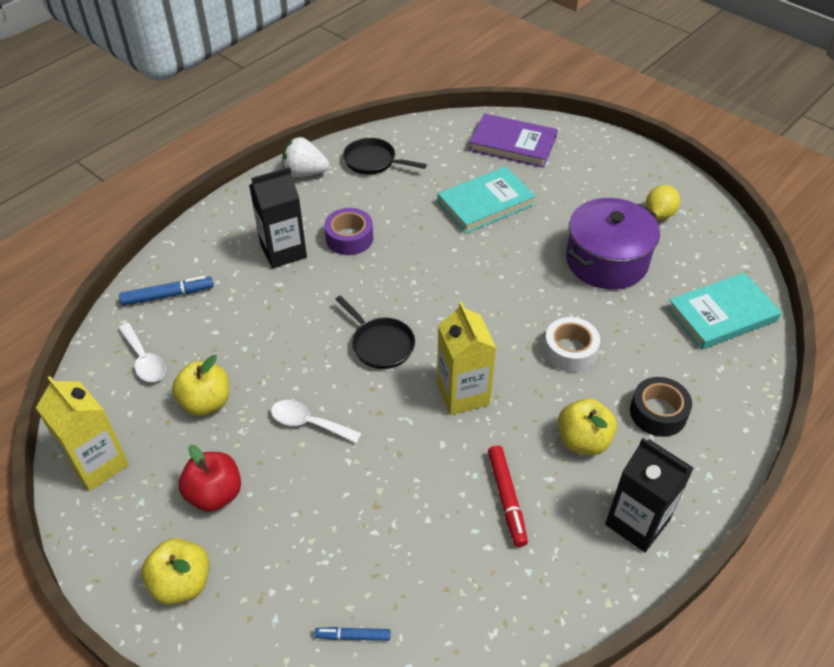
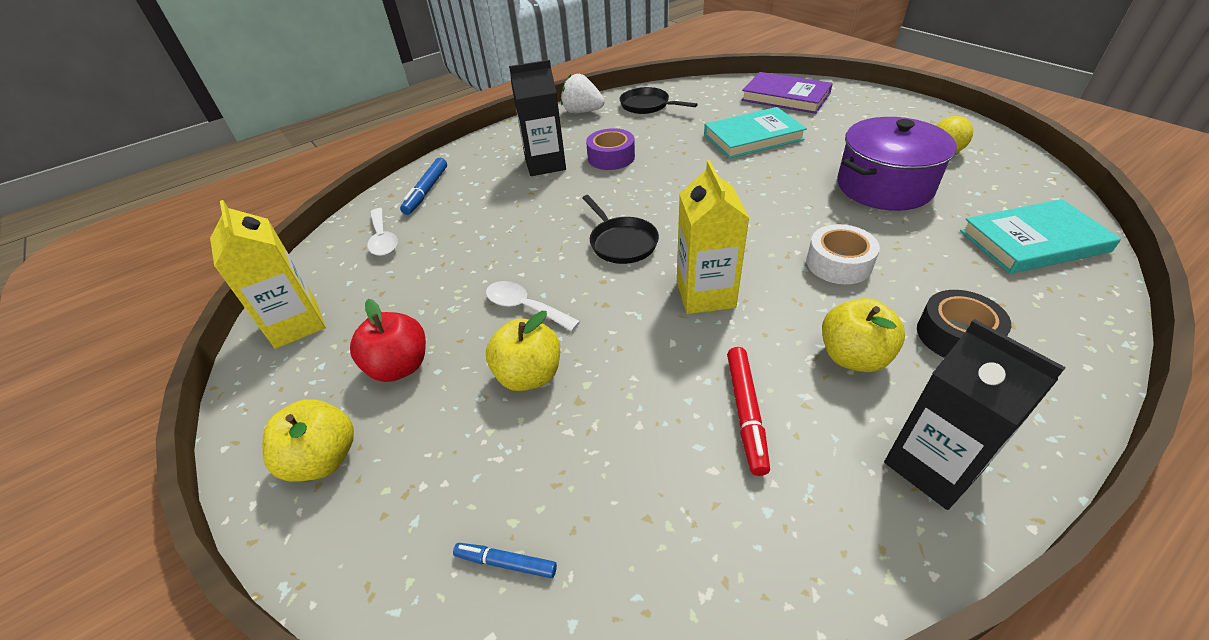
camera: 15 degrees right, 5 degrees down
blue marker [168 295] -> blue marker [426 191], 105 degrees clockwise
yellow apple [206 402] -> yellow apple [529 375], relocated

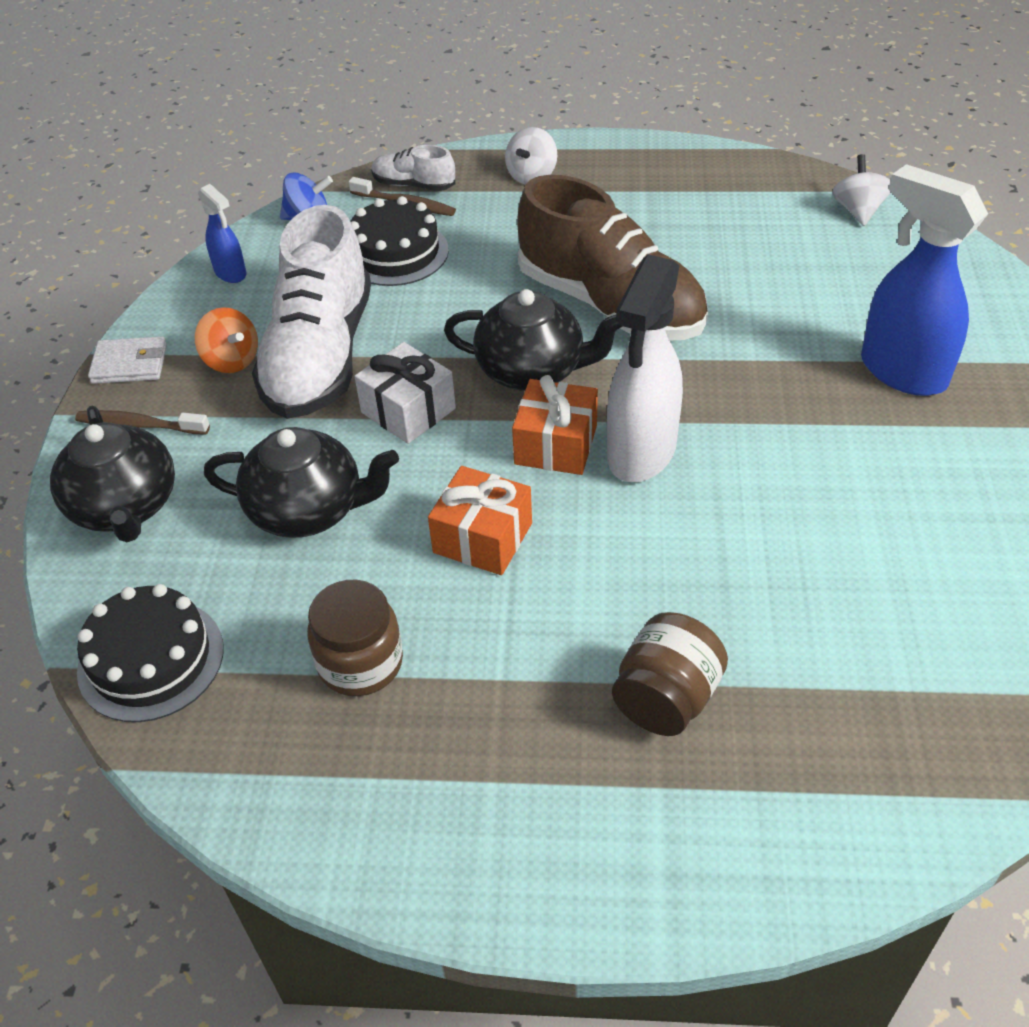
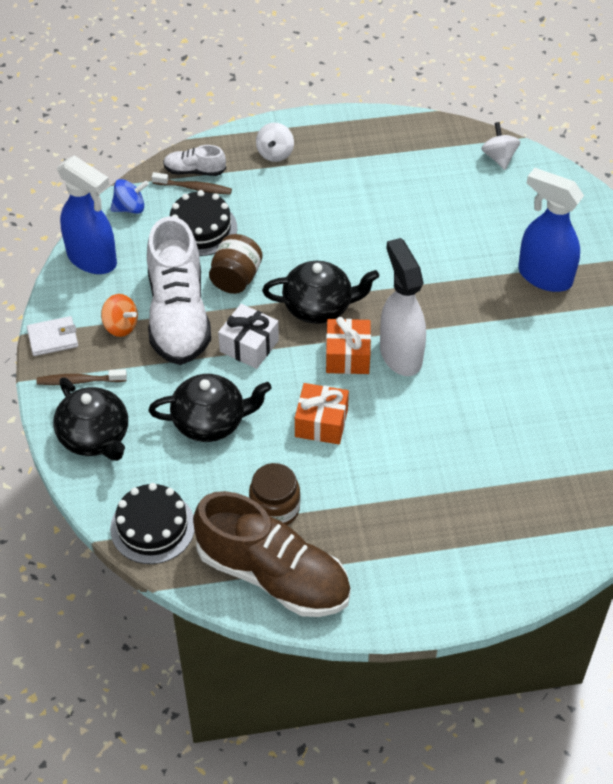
camera: 15 degrees left, 5 degrees up
brown shoe [610 305] -> brown shoe [273 575], relocated
blue spray bottle [231 273] -> blue spray bottle [92 259], x1.96
white spray bottle [641 453] -> white spray bottle [400 354], 150 degrees clockwise
brown jar [666 698] -> brown jar [236 278], relocated

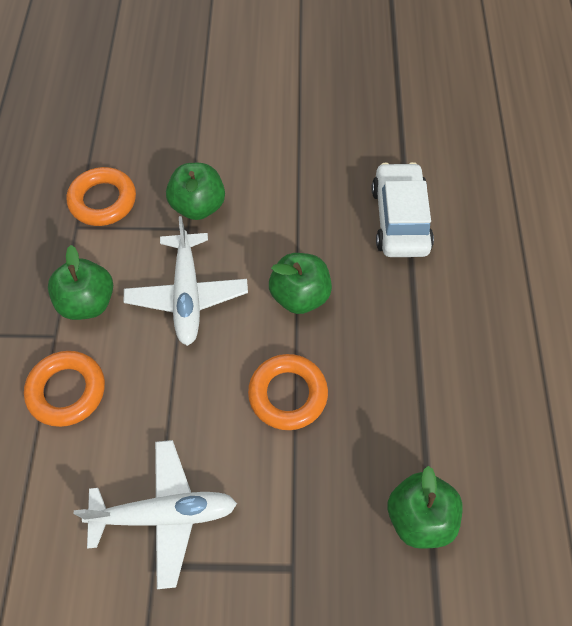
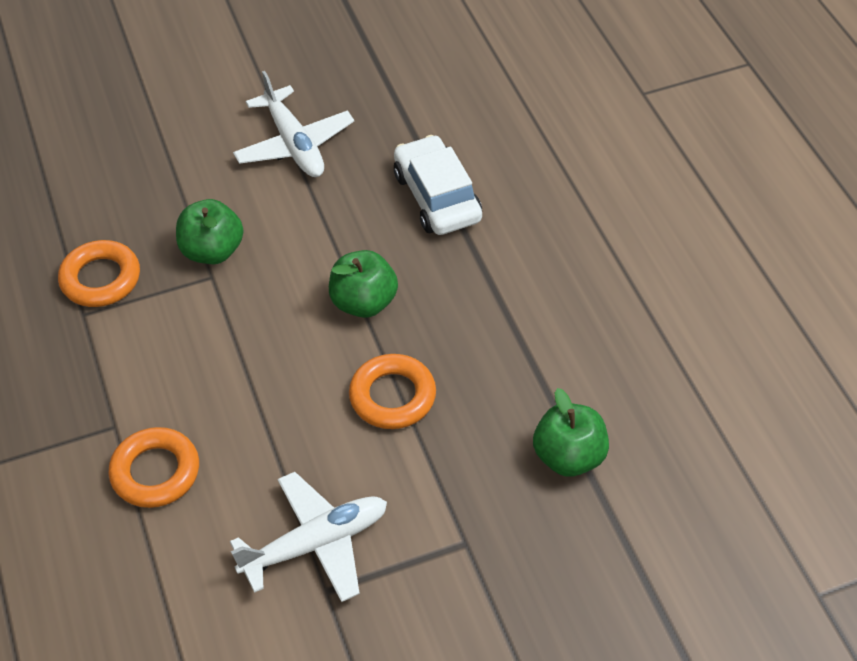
camera: 20 degrees left, 10 degrees down
white plane [187 295] -> white plane [294 144], relocated
green apple [88 302] -> none

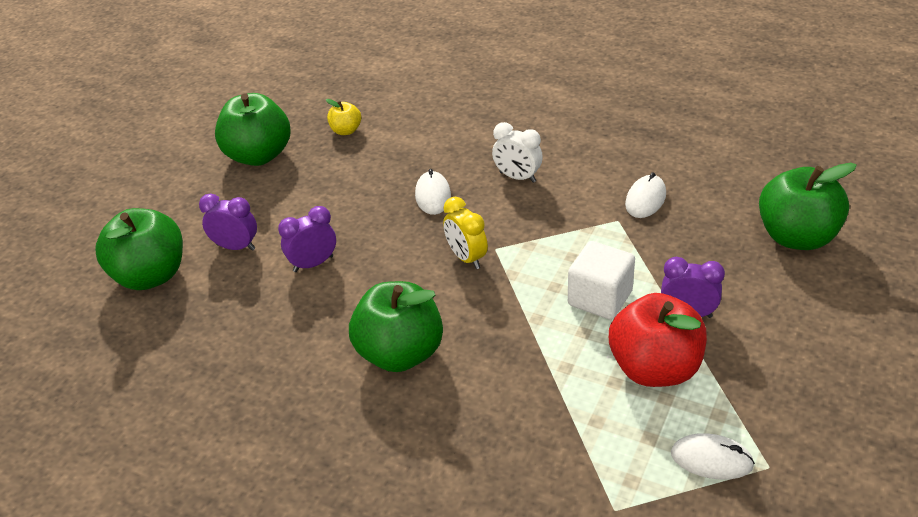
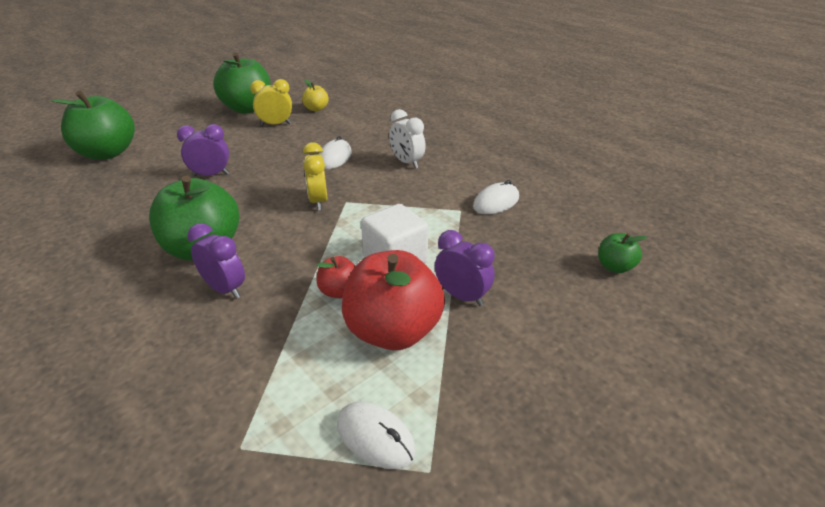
camera: 20 degrees right, 5 degrees down
green apple [796 236] -> green apple [615 267], x0.48
purple clock [236 247] -> purple clock [225 289], relocated
none -> yellow clock [275 124]
none -> red apple [339 291]

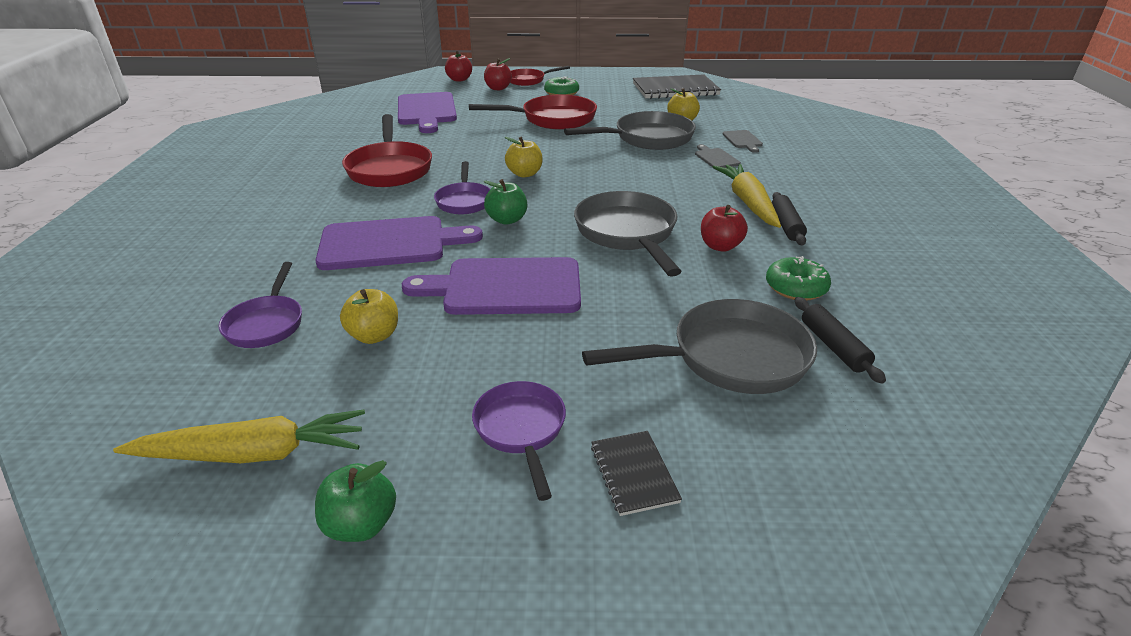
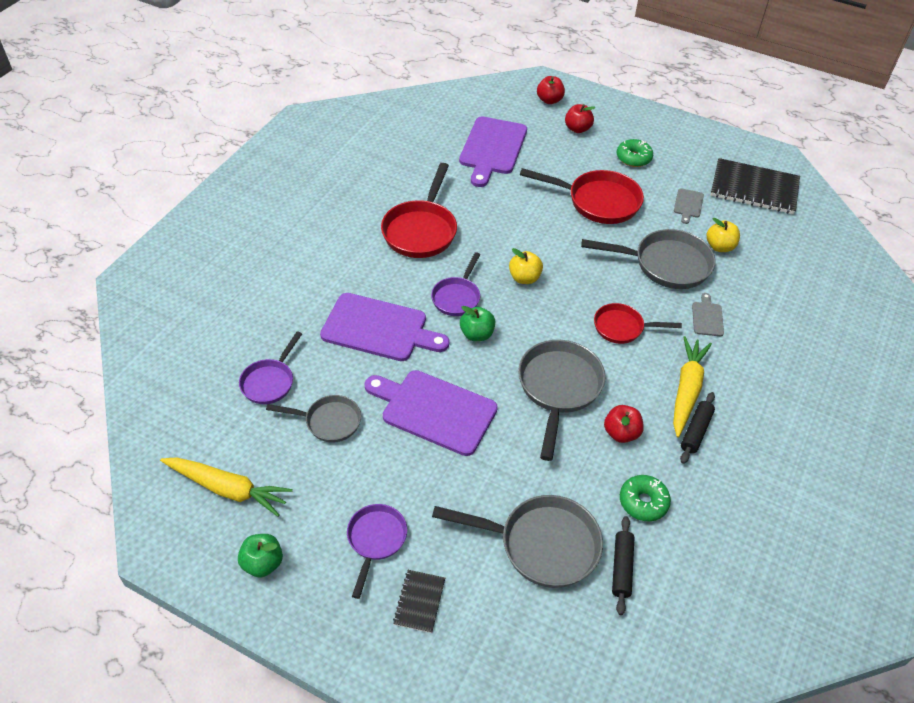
camera: 25 degrees right, 15 degrees up
red pan [529 80] -> red pan [622 327], relocated
grey cutting board [743 140] -> grey cutting board [688 204], relocated
yellow apple [374 335] -> grey pan [328 421]

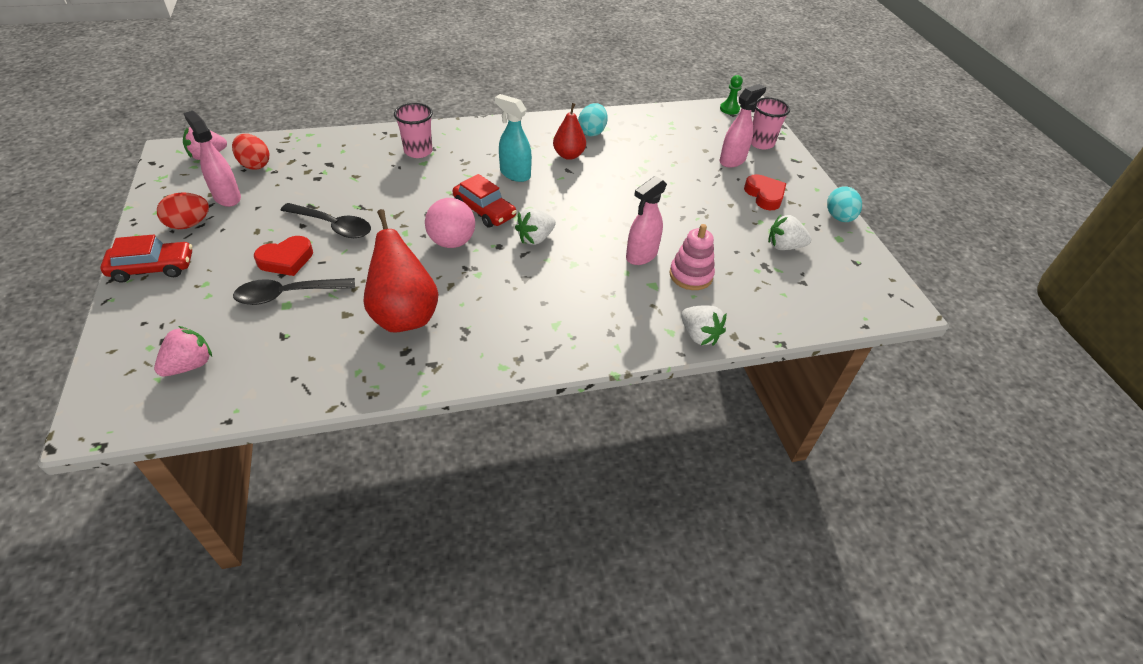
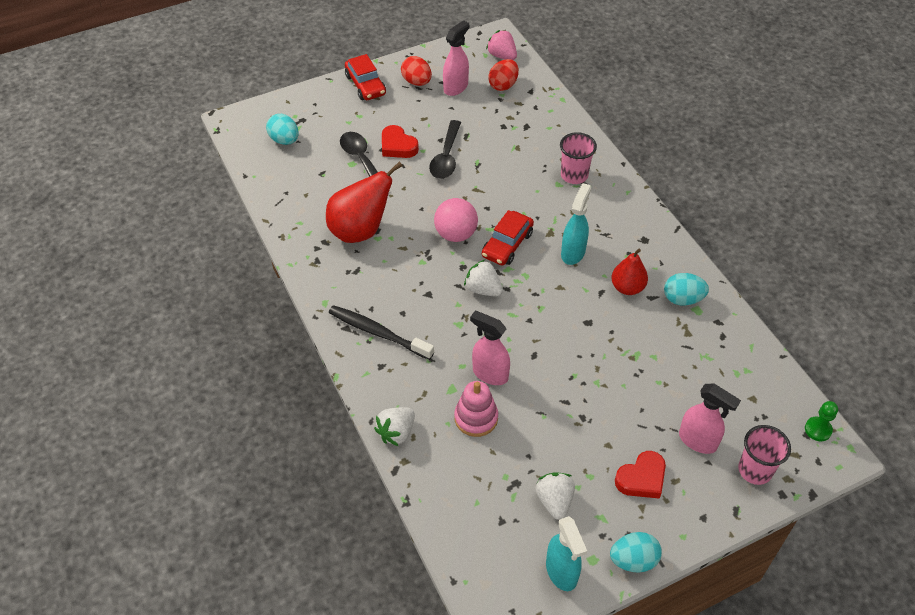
camera: 80 degrees right, 5 degrees up
pink strawberry [190 365] -> turquoise egg [284 140]
none -> black toothbrush [378 333]
none -> turquoise spray bottle [561 572]

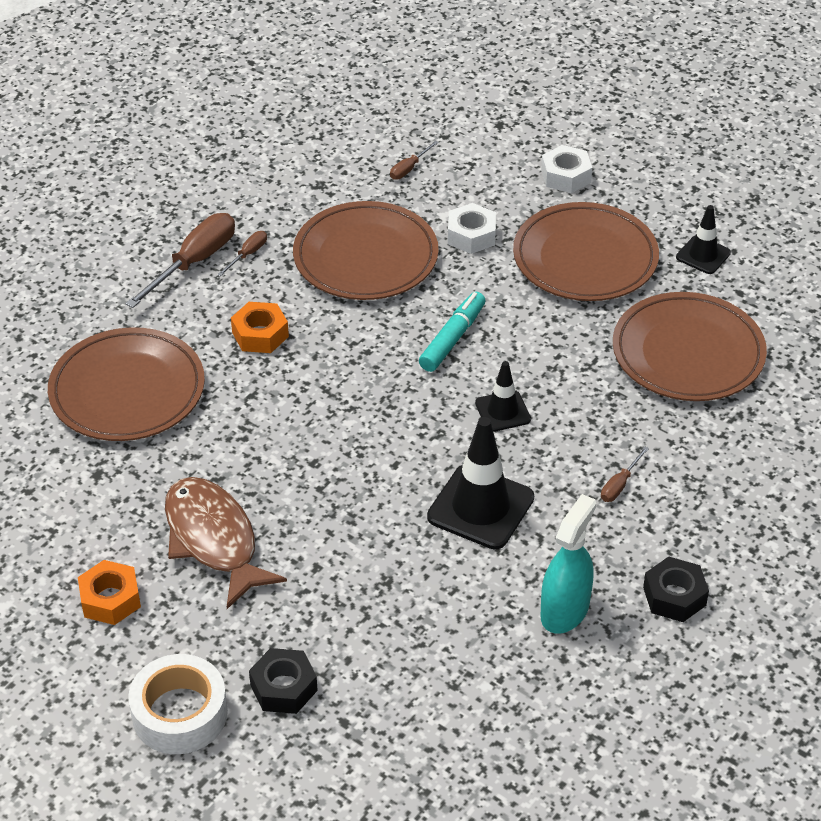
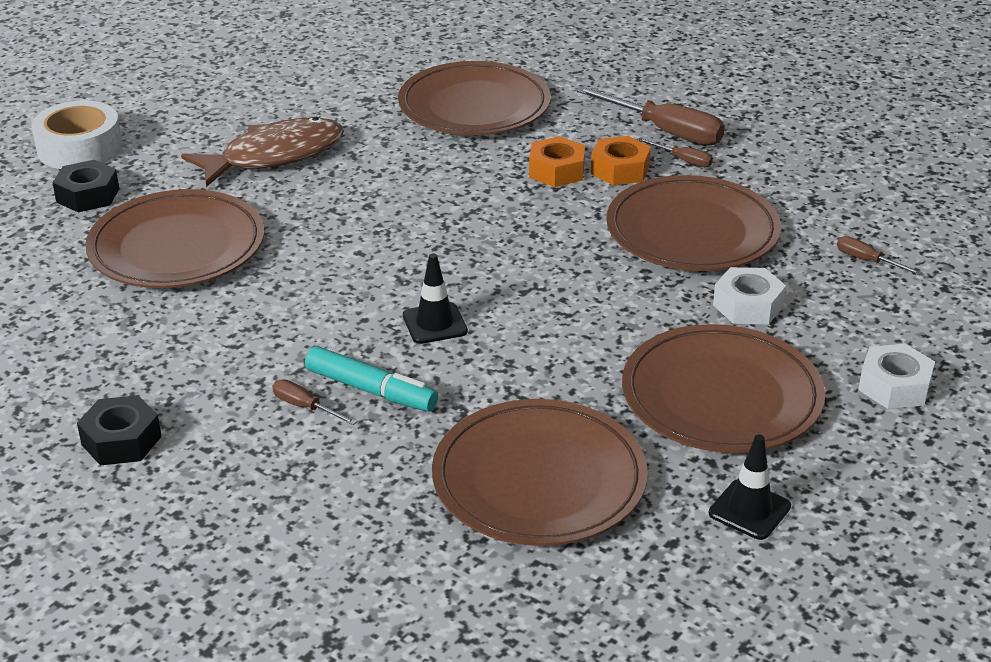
camera: 90 degrees right, 10 degrees down
turquoise marker [453 338] -> turquoise marker [371 390], relocated
black traffic cone [480 507] -> none
turquoise spray bottle [564 610] -> none
orange nut [110 599] -> orange nut [620 170], relocated
none -> brown plate [177 247]

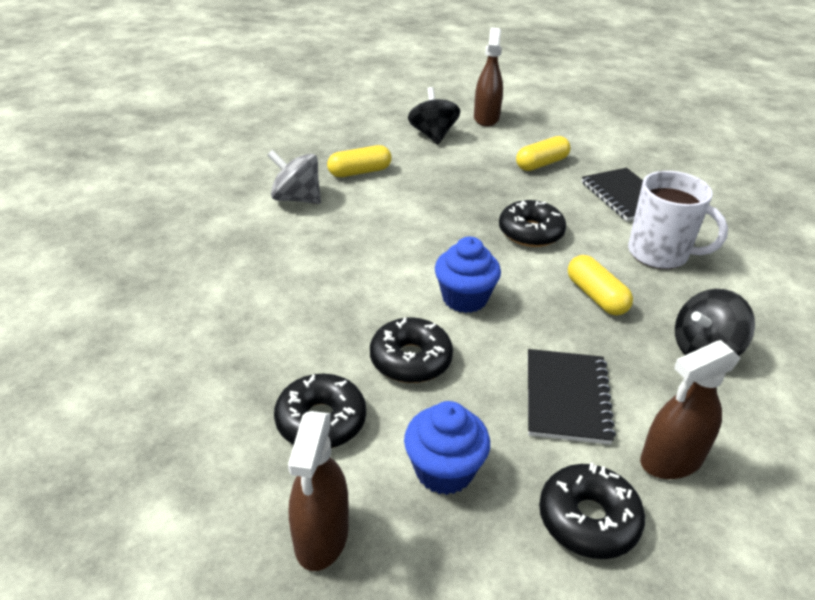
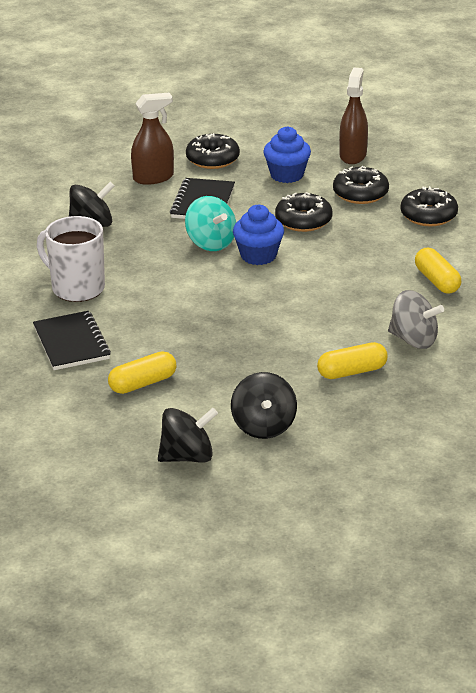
camera: 175 degrees left, 5 degrees down
brown spray bottle [486 118] -> black spinning top [187 457]
black donut [530 232] -> black donut [428 215], relocated
yellow capsule [596 296] -> yellow capsule [437 281], relocated
none -> turquoise spinning top [211 243]

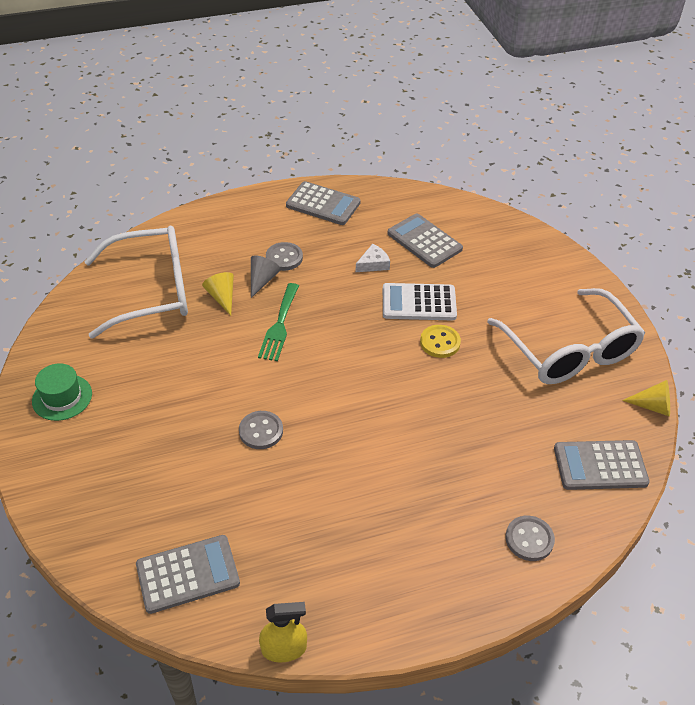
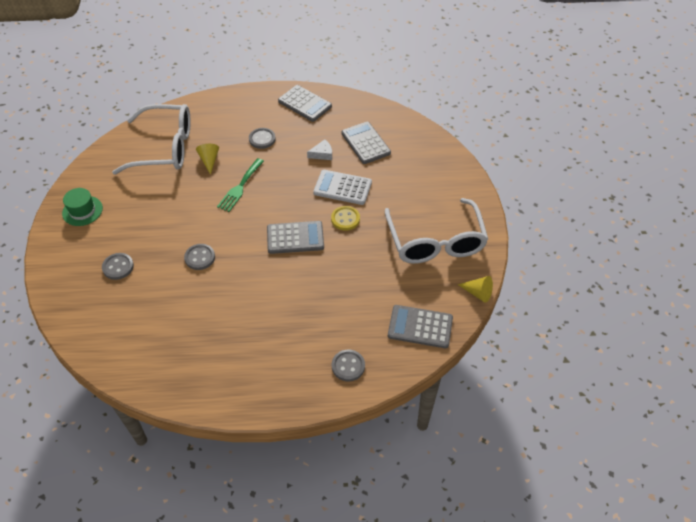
camera: 15 degrees right, 5 degrees up
grey cone [262 280] -> none
grey calculator [188 574] -> grey calculator [295 238], relocated
yellow spray bottle [284 648] -> none
none -> grey button [118 267]

